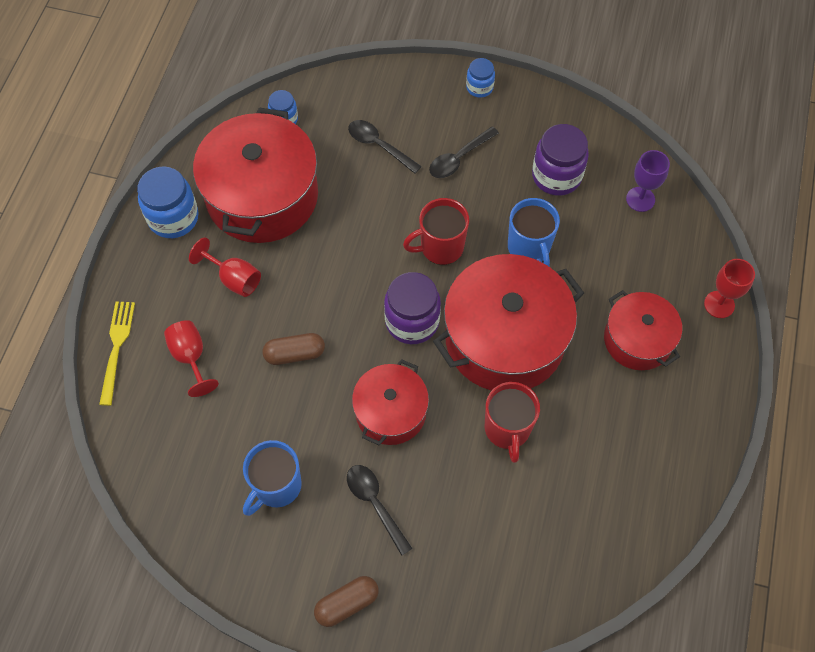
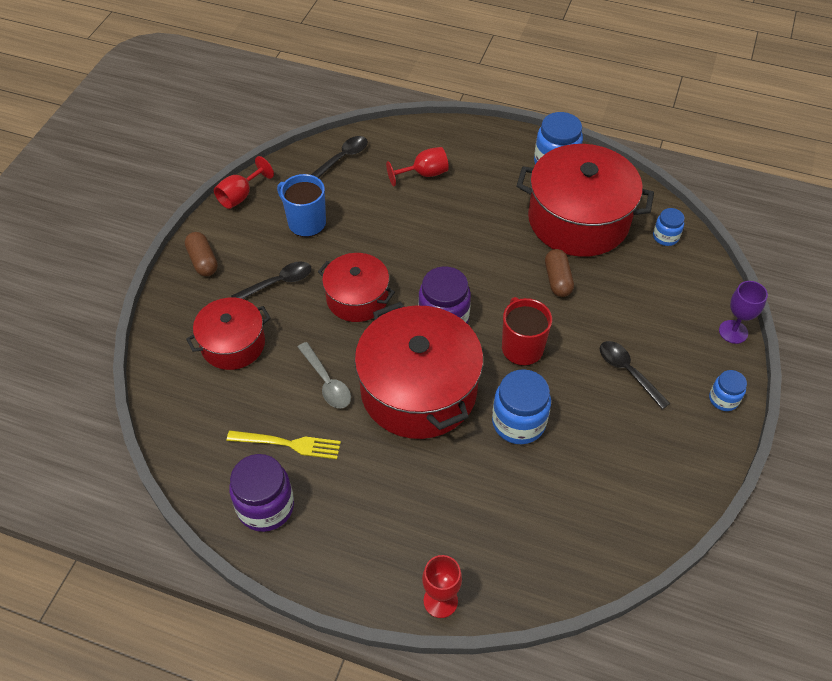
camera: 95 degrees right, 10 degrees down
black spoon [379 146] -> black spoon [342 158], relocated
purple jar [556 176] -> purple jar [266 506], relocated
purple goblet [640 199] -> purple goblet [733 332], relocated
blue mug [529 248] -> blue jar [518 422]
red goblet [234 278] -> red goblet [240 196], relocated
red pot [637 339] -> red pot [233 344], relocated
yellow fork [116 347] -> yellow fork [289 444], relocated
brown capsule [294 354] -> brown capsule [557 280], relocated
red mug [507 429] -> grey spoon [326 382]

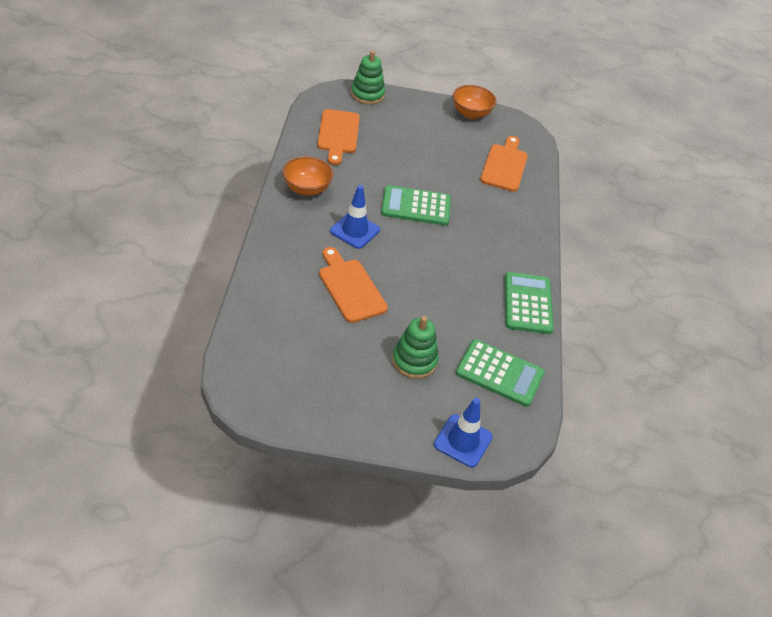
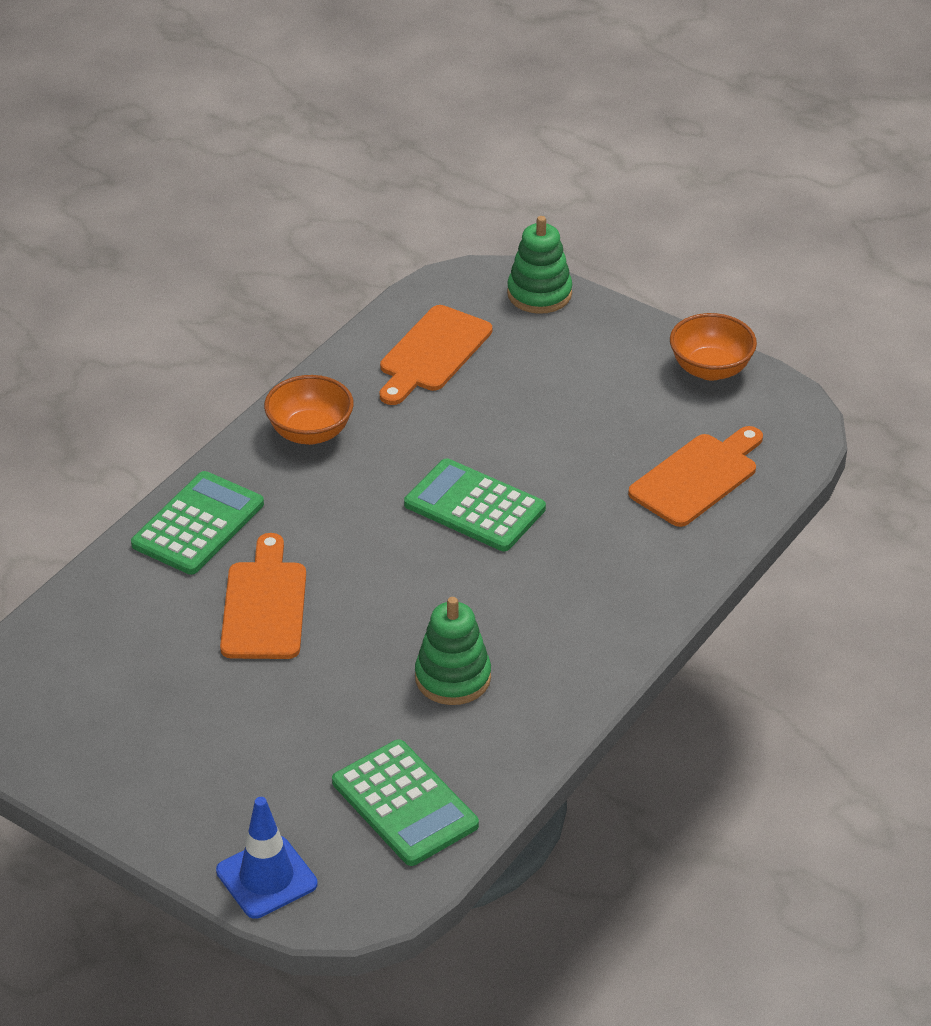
camera: 35 degrees right, 5 degrees down
blue traffic cone [355 230] -> none
green calculator [527 303] -> green calculator [198 524], relocated
green stacking toy [414 361] -> green stacking toy [453 678], relocated

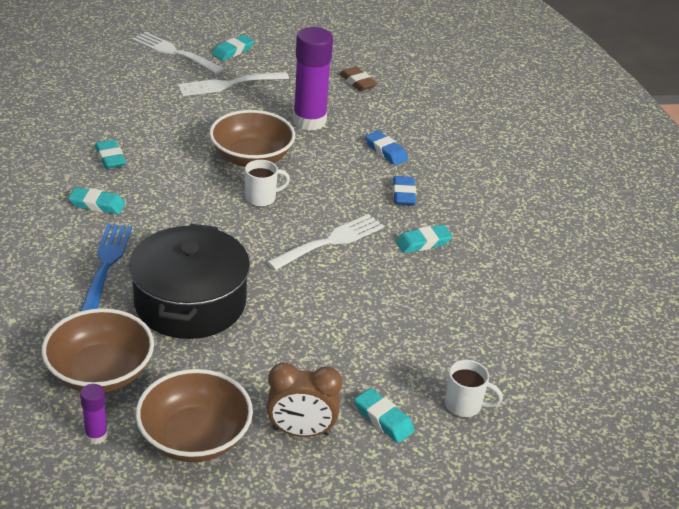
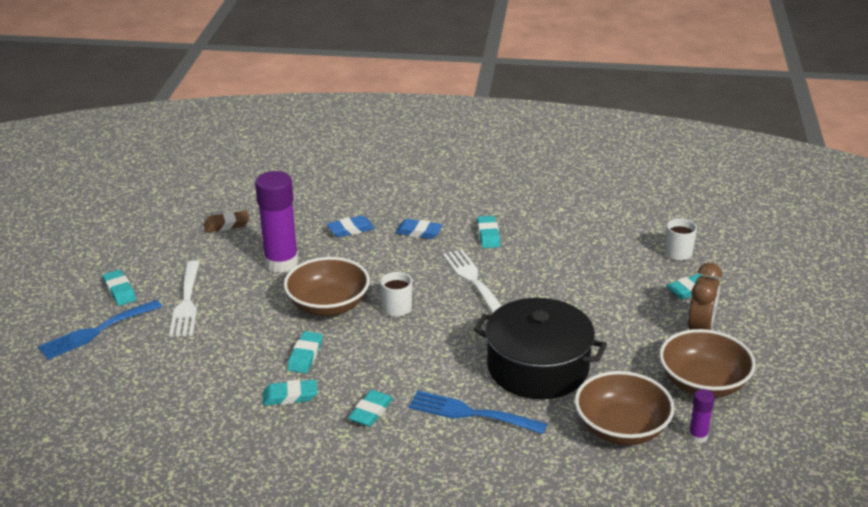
camera: 70 degrees left, 5 degrees down
white fork [174 52] -> blue fork [96 331]
none -> turquoise eraser [305 356]

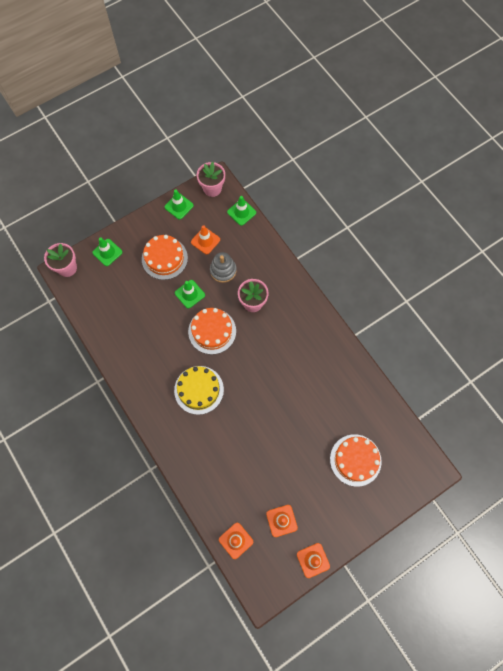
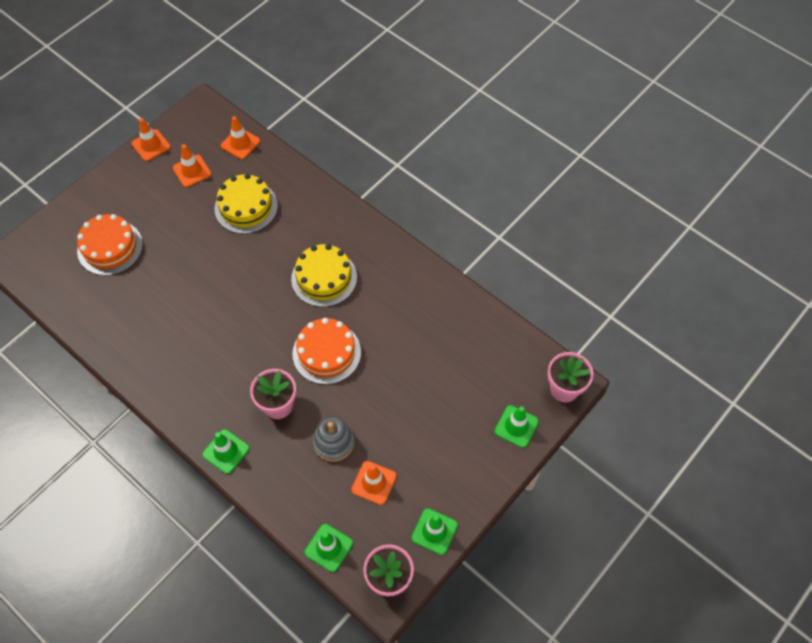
camera: 165 degrees right, 10 degrees down
orange cake [164 258] -> none
green traffic cone [189 294] -> green traffic cone [226 451], relocated
none -> yellow cake [246 207]

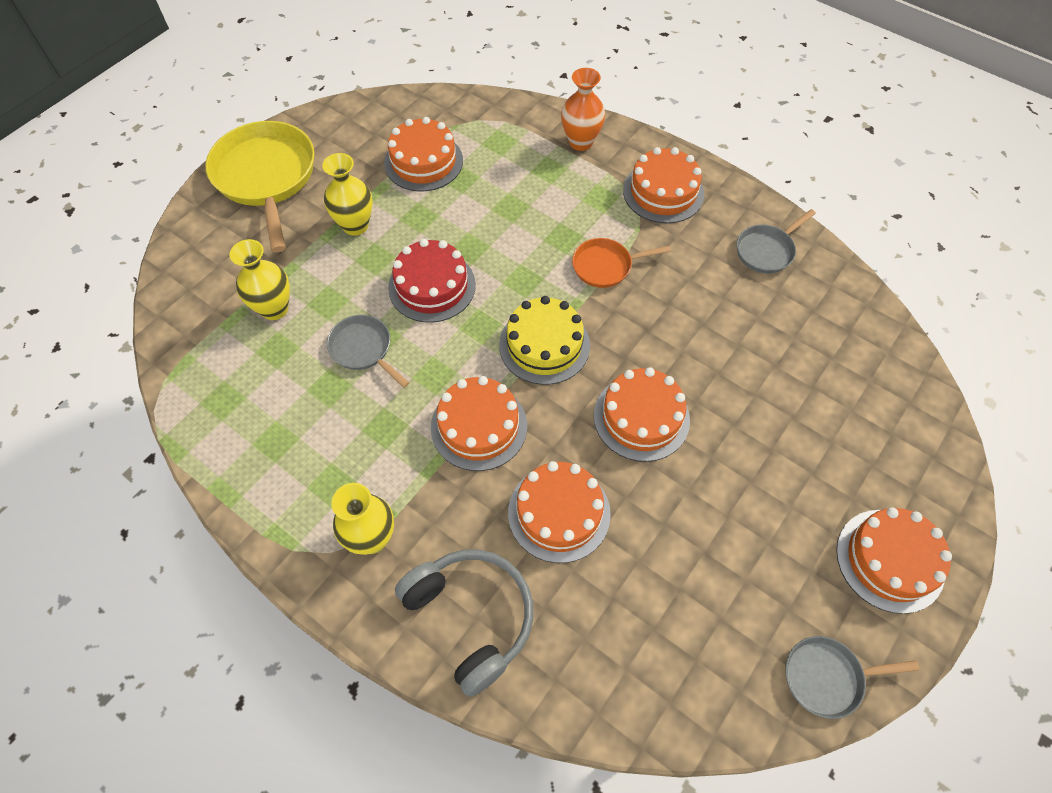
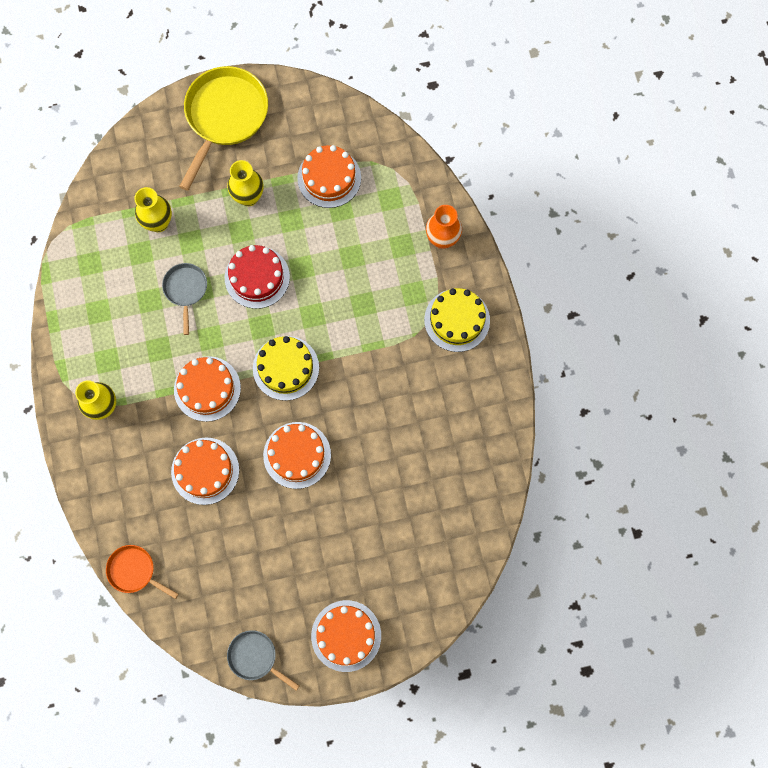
camera: 40 degrees right, 15 degrees up
orange cake [663 192] -> yellow cake [457 320]
grey pan [766 250] -> none
orange pan [605 266] -> orange pan [134 571], relocated
grey headphones [471 617] -> none

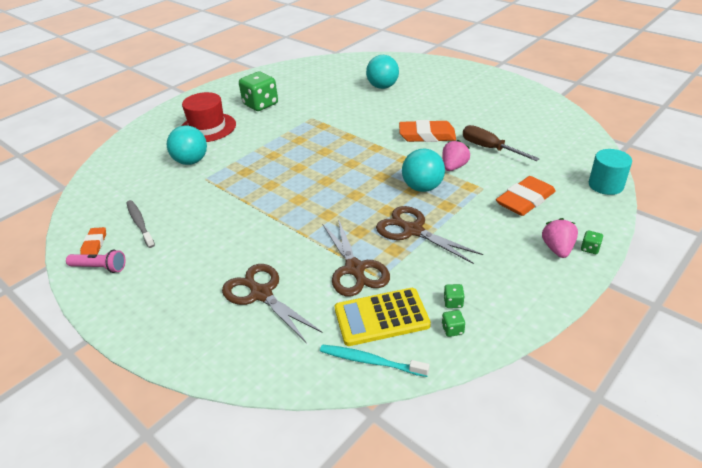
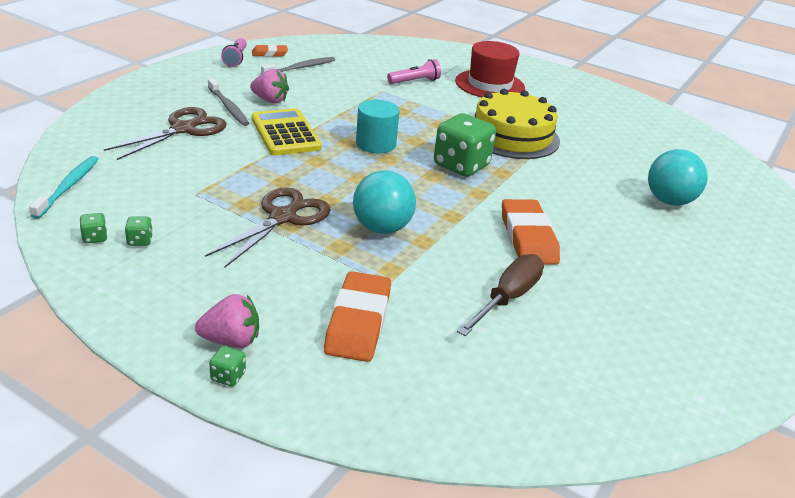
camera: 75 degrees right, 5 degrees down
green dice [260 104] -> green dice [461 165], relocated
turquoise ball [191 161] -> pink flashlight [415 81]
pink strawberry [454 167] -> pink strawberry [270 100], relocated
turquoise cylinder [605 185] -> turquoise cylinder [376 144], relocated
orange eraser [525 200] -> orange eraser [358 322], 60 degrees clockwise
brown scissors [355 269] -> none
yellow calculator [381 317] -> yellow calculator [285 133], relocated
none -> grey toothbrush [228 107]
none -> yellow cake [512 136]

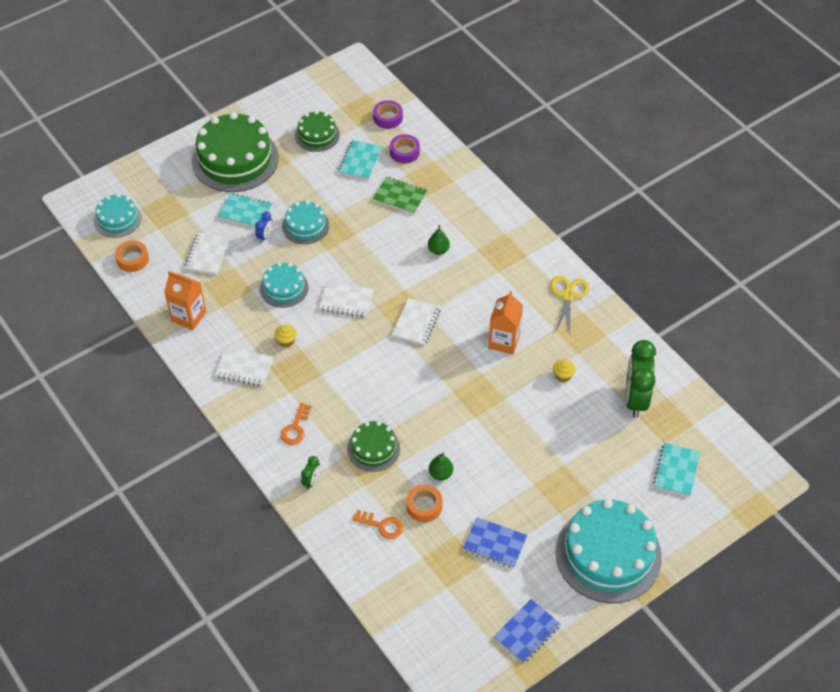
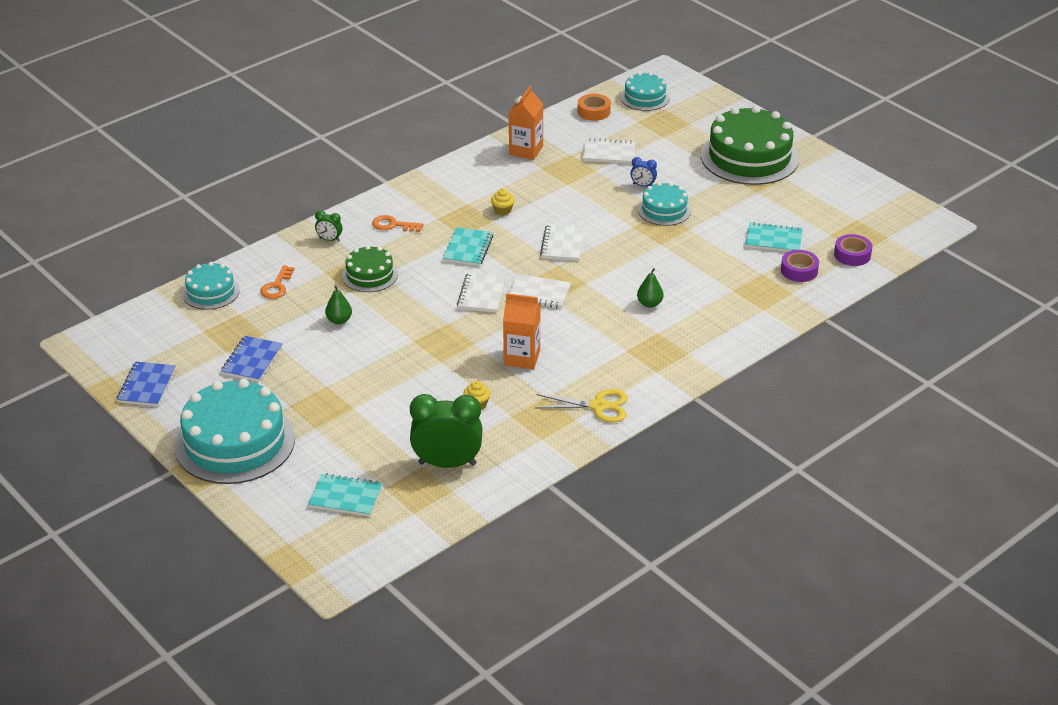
camera: 85 degrees right, 15 degrees down
green cake [317 135] -> none
green notebook [400 197] -> none
turquoise notebook [245 212] -> turquoise notebook [468 248], relocated
turquoise cake [284 288] -> turquoise cake [210 292], relocated
white notebook [244 368] -> white notebook [482 294], relocated
orange tape [424 506] -> none
blue notebook [527 632] -> blue notebook [146 386], 60 degrees clockwise

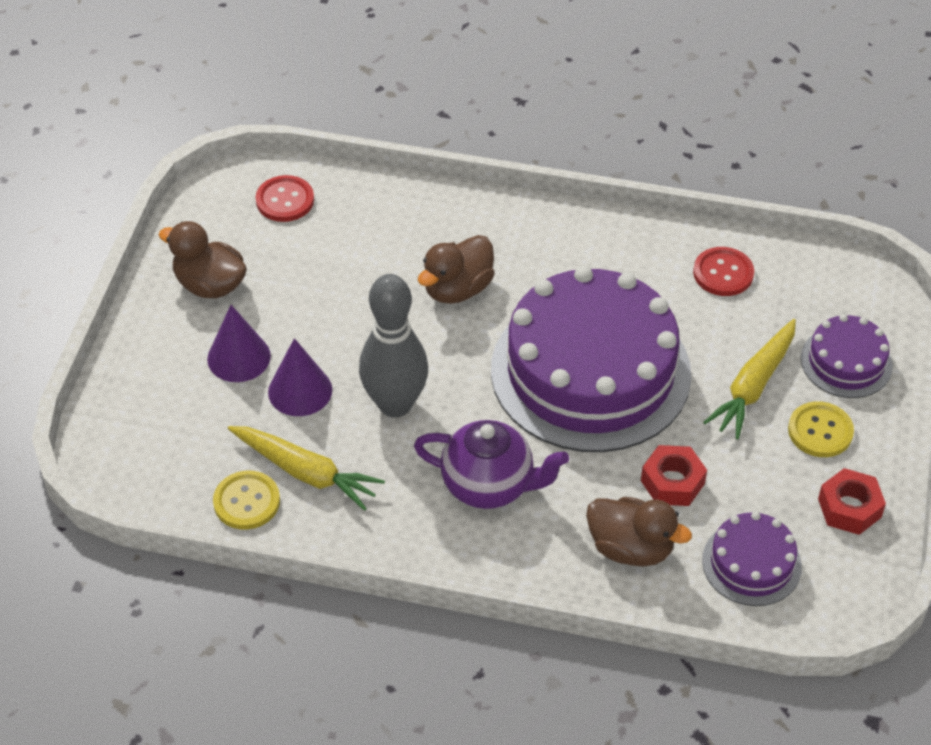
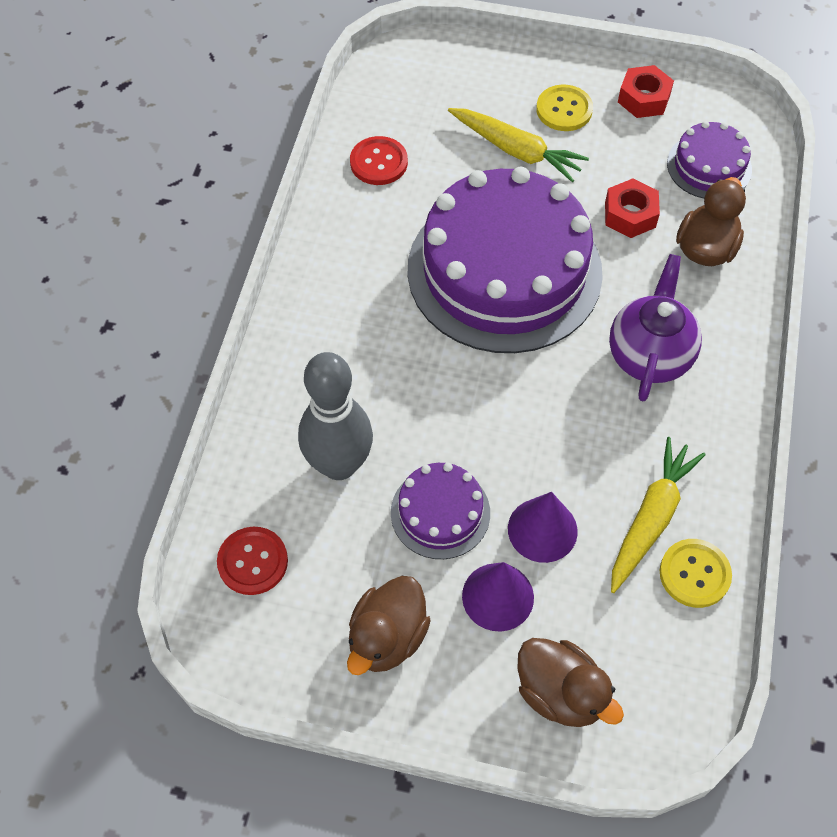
camera: 90 degrees left, 10 degrees up
brown duck [457 289] -> brown duck [560 693], relocated
grey bowling pin [395 404] -> grey bowling pin [339 464], relocated
purple cake [846 362] -> purple cake [440 512], relocated

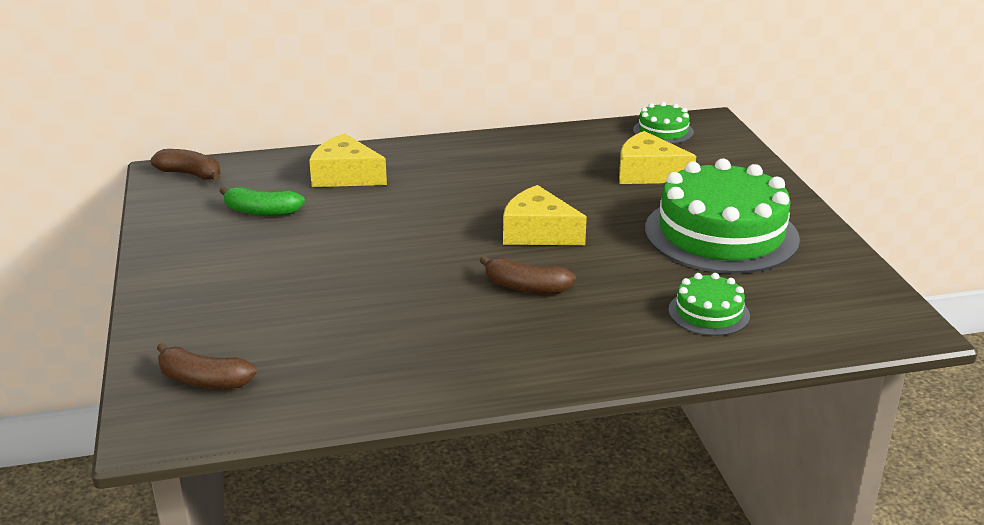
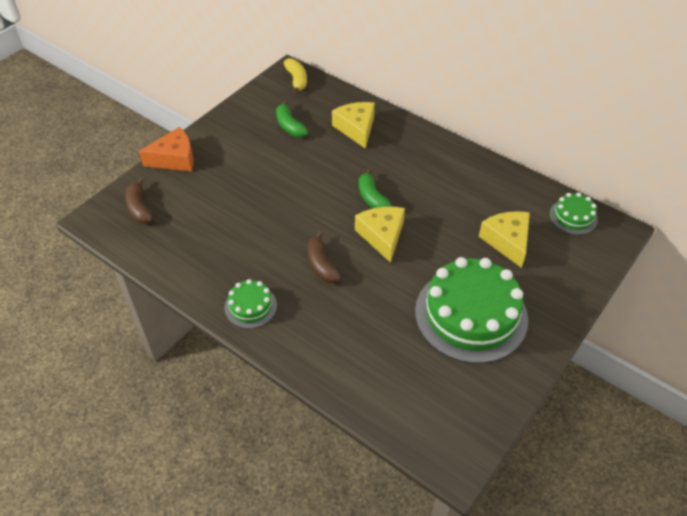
camera: 50 degrees right, 20 degrees up
brown banana [191 174] -> yellow banana [296 80]
green cake [708 313] -> green cake [250 306], relocated
none -> orange cheese [174 159]
none -> green banana [372 198]

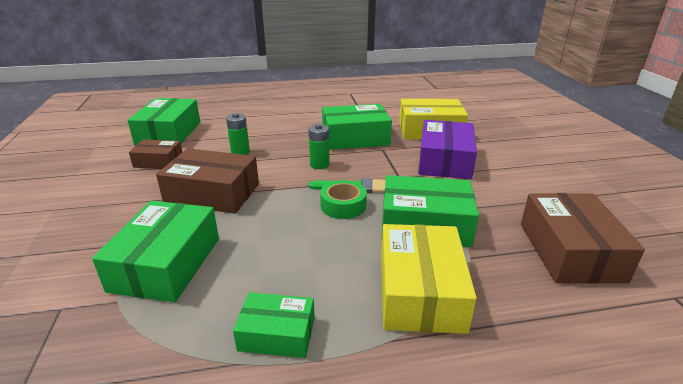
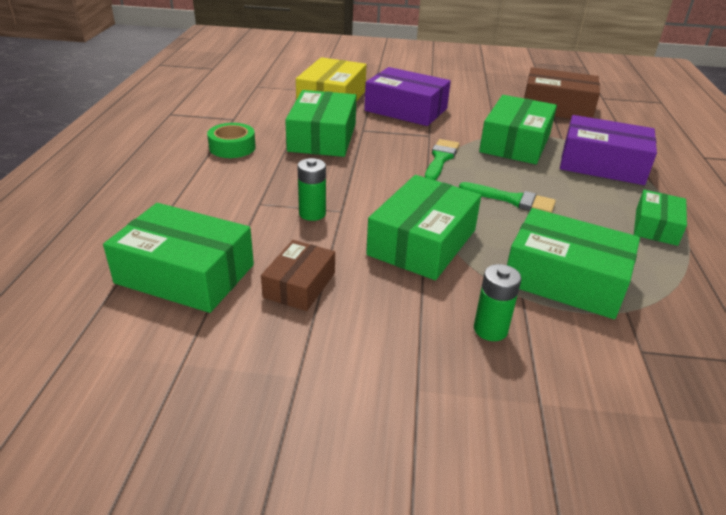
camera: 75 degrees left, 5 degrees up
green battery [319 165] -> green battery [490 329], relocated
brown box [212 193] -> green box [422 242]
green tape [343 206] -> green tape [232 147], relocated
yellow box [420 291] -> purple box [602 164]
none -> green brush [512 200]

